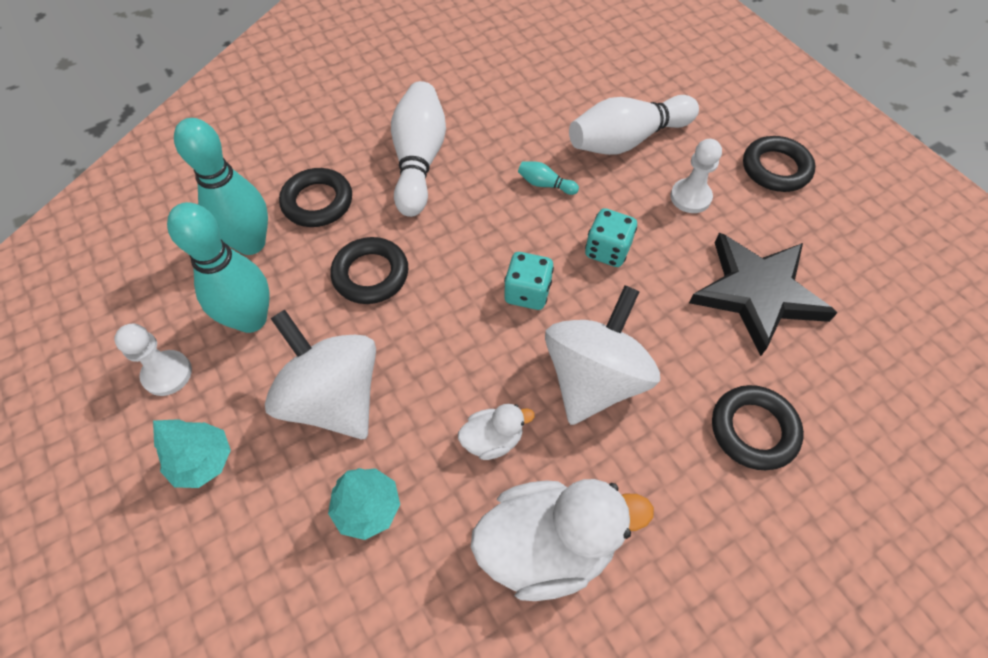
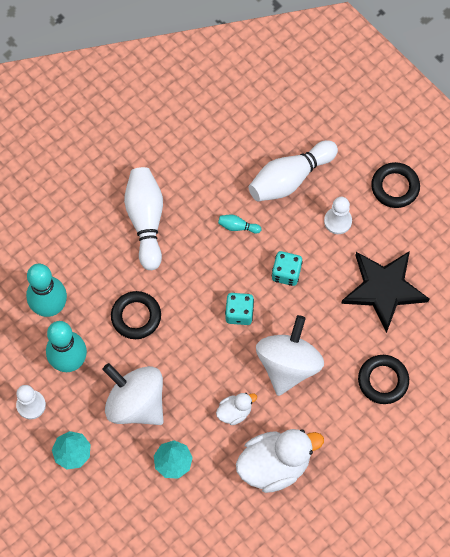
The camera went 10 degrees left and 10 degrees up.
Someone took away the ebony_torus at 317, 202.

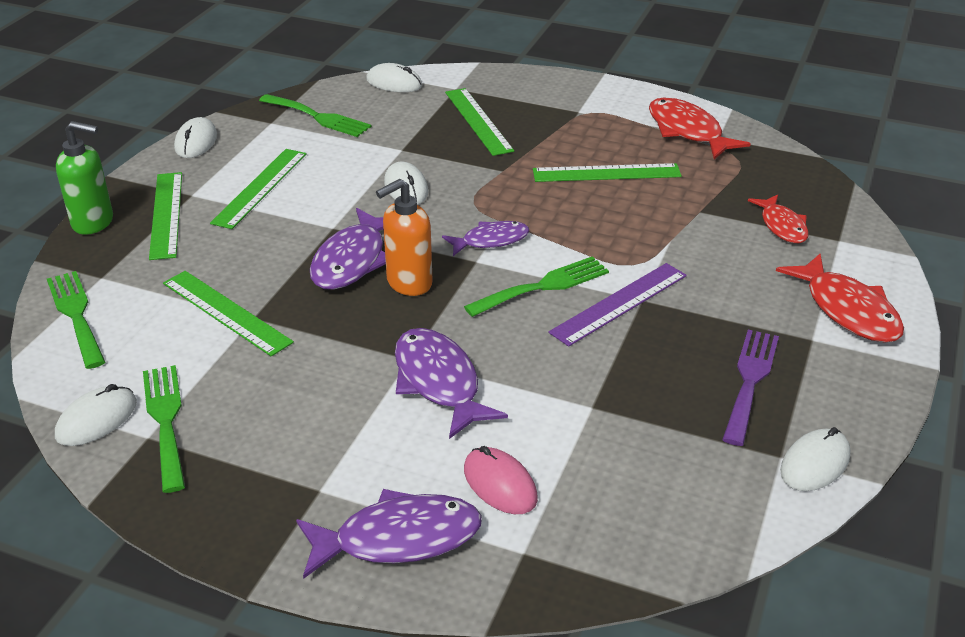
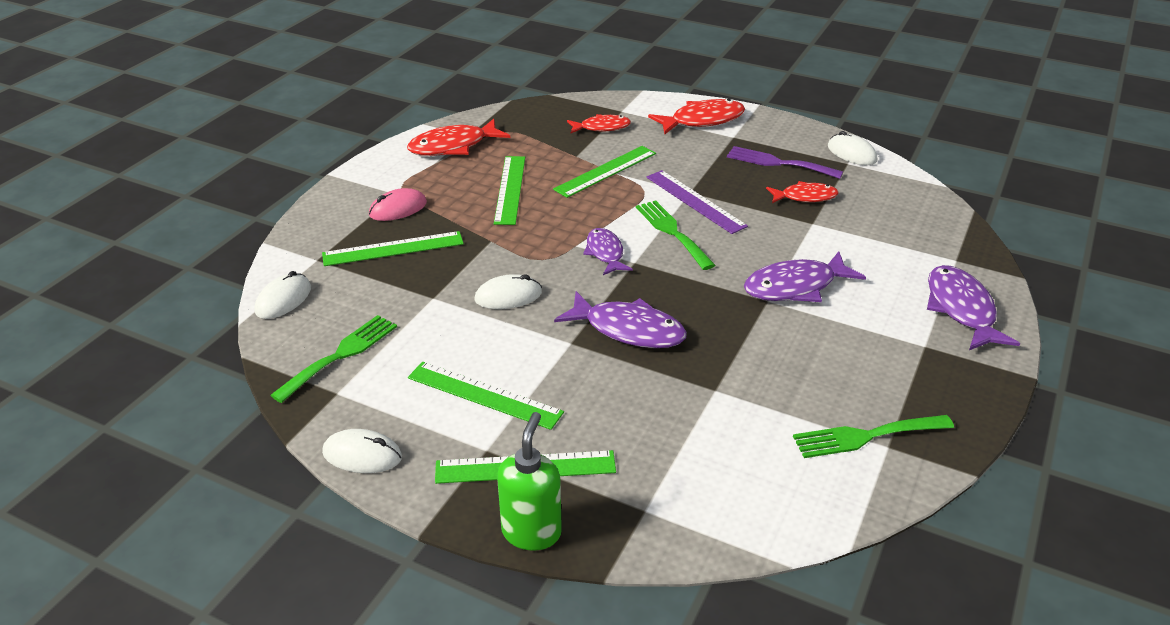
The camera went 85 degrees left and 0 degrees up.
Someone took away the bright_orange_soap_pump at 408, 283.
Someone took away the green_dinner_fork at 76, 315.
Someone carried the green_ruler from 226, 312 to 606, 171.
Someone took away the white_mouse at 97, 420.
Someone carried the rose-pink_mouse from 500, 484 to 398, 209.
Someone put down the scarlet_fish at 805, 197.

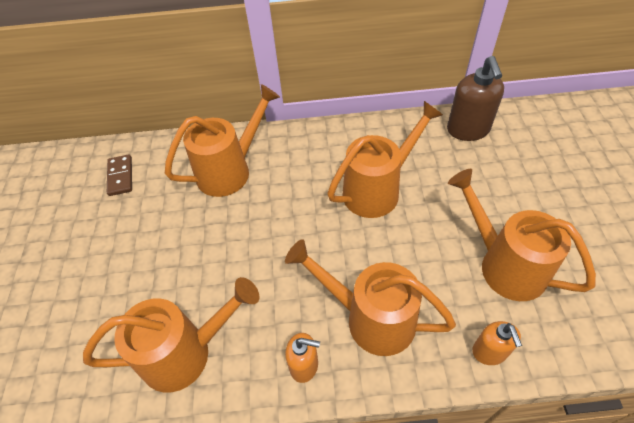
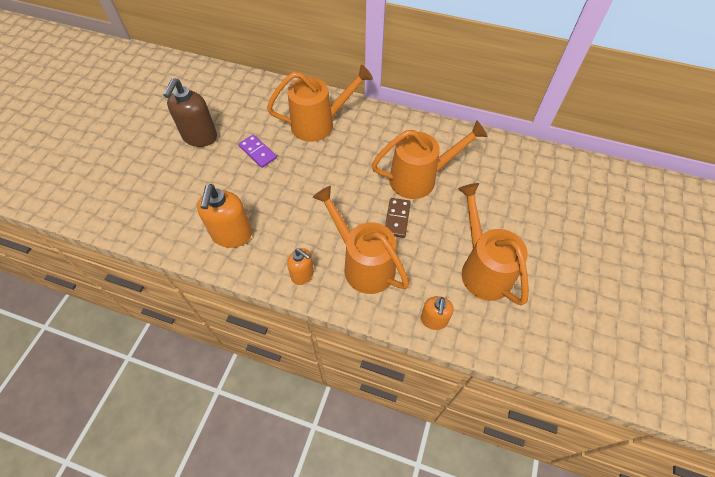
The camera went 20 degrees right and 5 degrees up.
Someone carried the dark_brown_soap_pump from 468, 130 to 200, 137.
Someone carried the dark_brown_domino_piece from 120, 176 to 397, 219.
Someone swapped the bright_orange_sprinkling_can at 186, 352 for the bright_orange_soap_pump at 232, 235.
Someone put down the royal_purple_domino_piece at 258, 152.

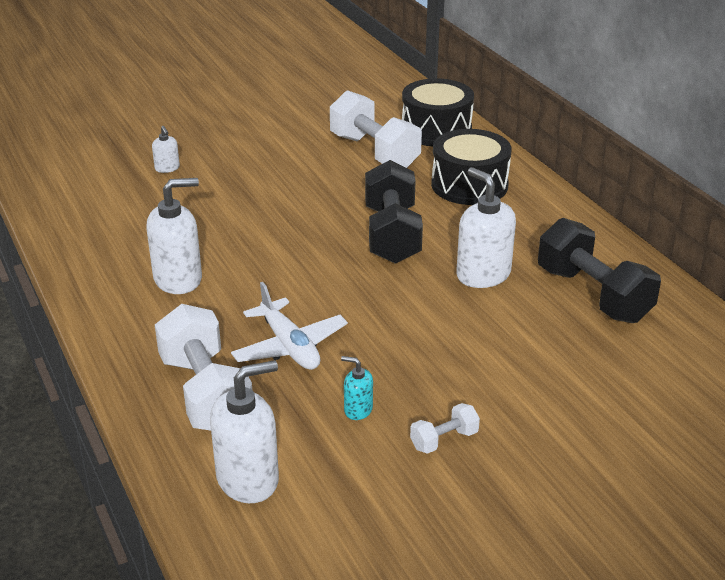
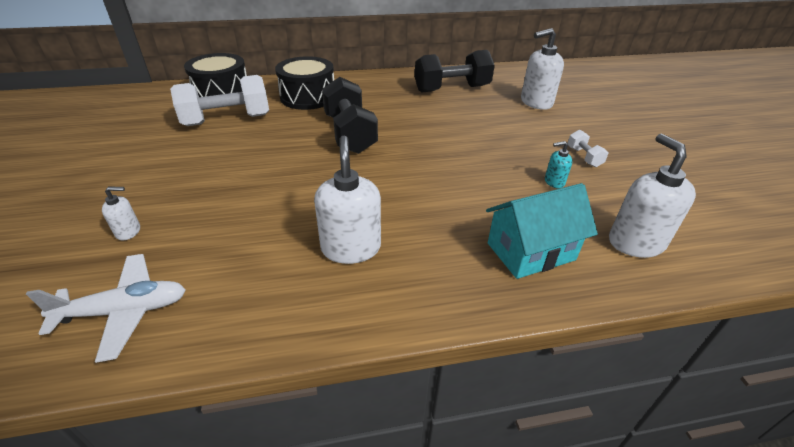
The camera went 75 degrees left and 5 degrees up.
Someone rotated the ebony_hand_weight at 392, 235 by 60 degrees clockwise.
Someone carried the white_soap_pump from 483, 274 to 536, 102.
Someone carried the white_aeroplane from 289, 346 to 124, 311.
Someone swapped the white_hand_weight at 206, 393 for the teal_cottage at 531, 251.
Someone rotated the teal_soap_pump at 358, 410 by 45 degrees clockwise.

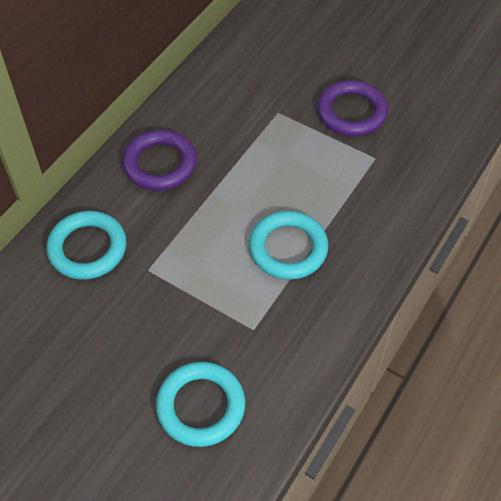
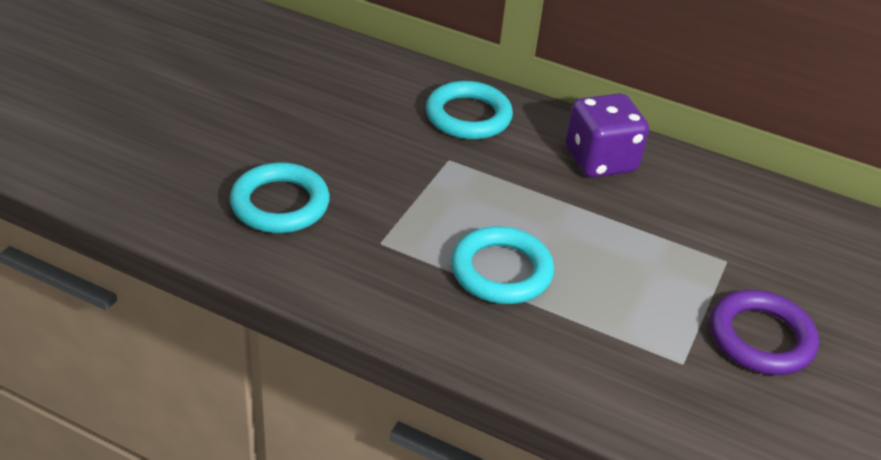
The camera went 80 degrees right and 15 degrees down.
Someone swapped the royal_purple_torus at 160, 164 for the royal_purple_die at 600, 160.

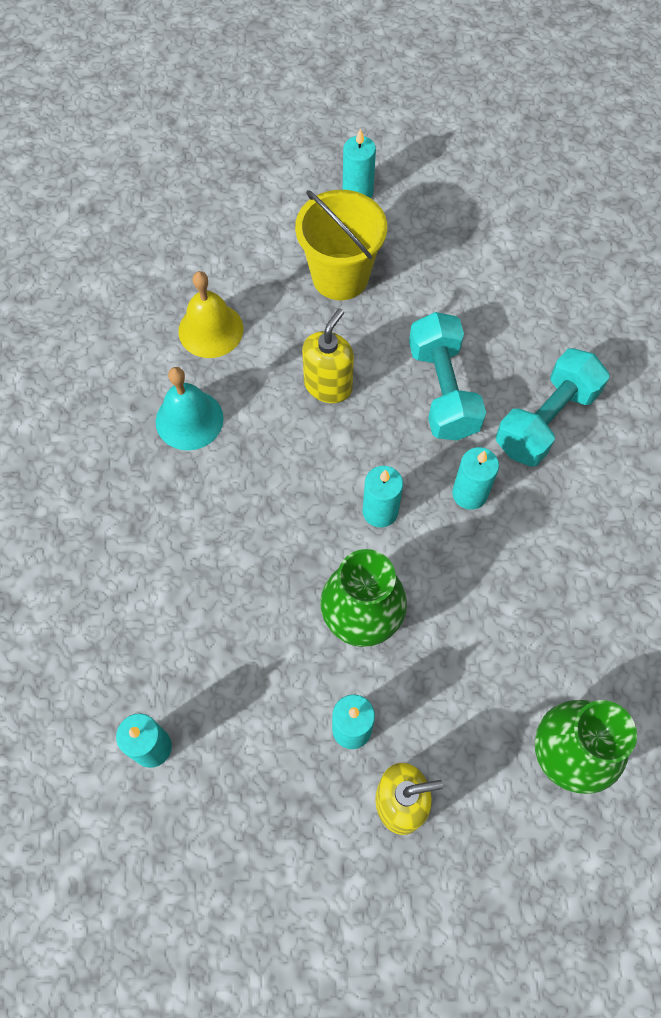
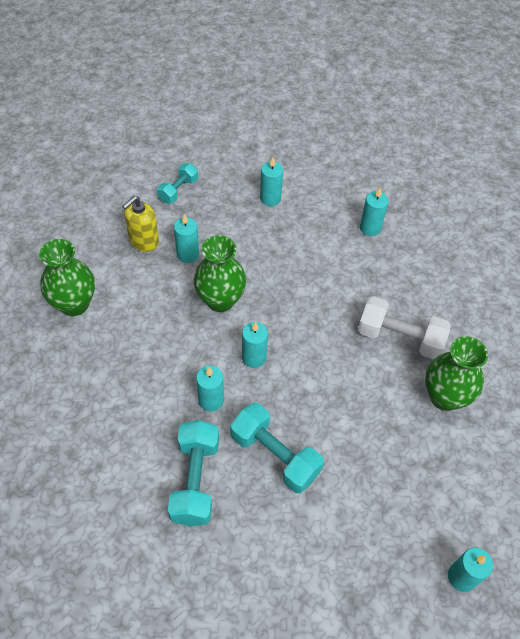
The camera went 140 degrees right and 10 degrees down.
Someone took away the yellow_pail at 340, 276.
Someone swapped the yellow_school_bell at 211, 330 for the green_flower_vase at 444, 397.
Someone took away the yellow_soap_pump at 328, 385.
Someone swapped the teal_school_bell at 189, 420 for the white_hand_weight at 400, 338.
Someone put down the teal_hand_weight at 178, 190.
Someone put down the teal_wax_candle at 370, 228.

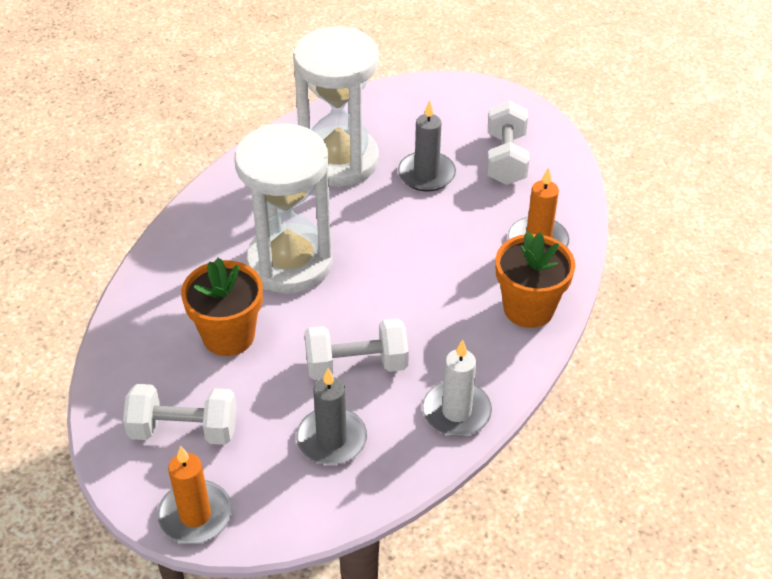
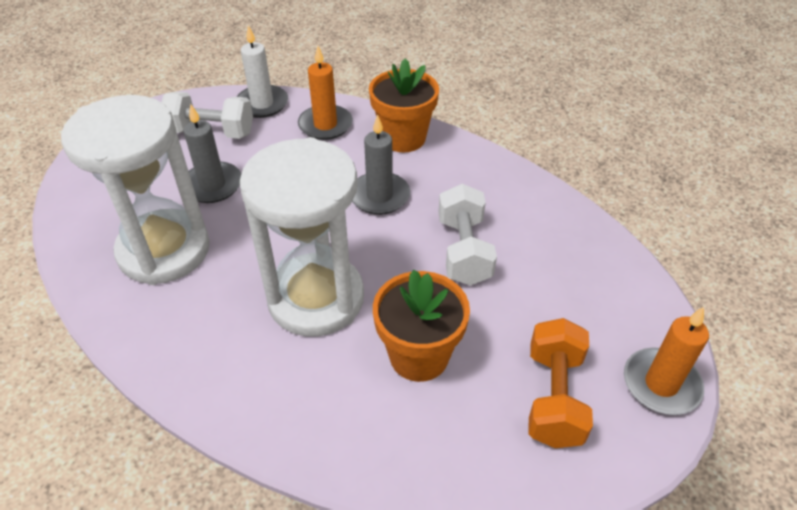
The camera went 85 degrees left and 0 degrees up.
Someone carried the white_wax_candle from 456, 411 to 262, 104.
Someone carried the gray_wax_candle from 331, 439 to 379, 196.
Someone repainted the white_hand_weight at 184, 430, which became the bright_orange_hand_weight at 554, 397.

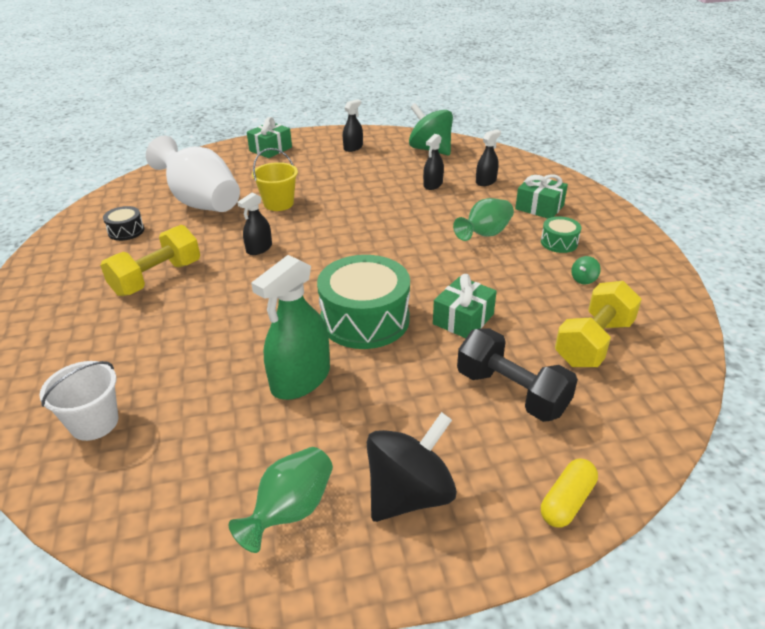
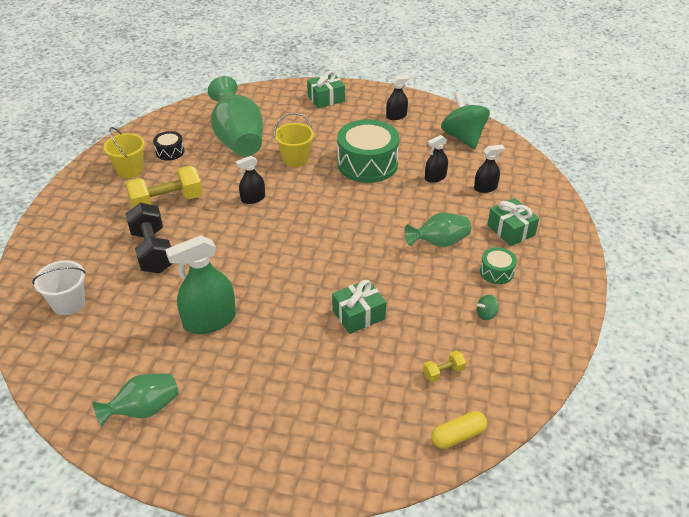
The camera went 25 degrees right and 5 degrees up.
Someone repainted the white_flower_vase at 201, 202, which became the green_flower_vase at 238, 140.
Someone carried the green_drum from 365, 319 to 367, 164.
Someone scaled the yellow_hand_weight at 593, 342 by 0.47.
Someone carried the ebony_hand_weight from 511, 392 to 152, 251.
Someone took away the ebony_whirligig at 409, 494.
Someone carried the yellow_capsule from 567, 501 to 458, 436.
Someone put down the yellow_pail at 130, 170.

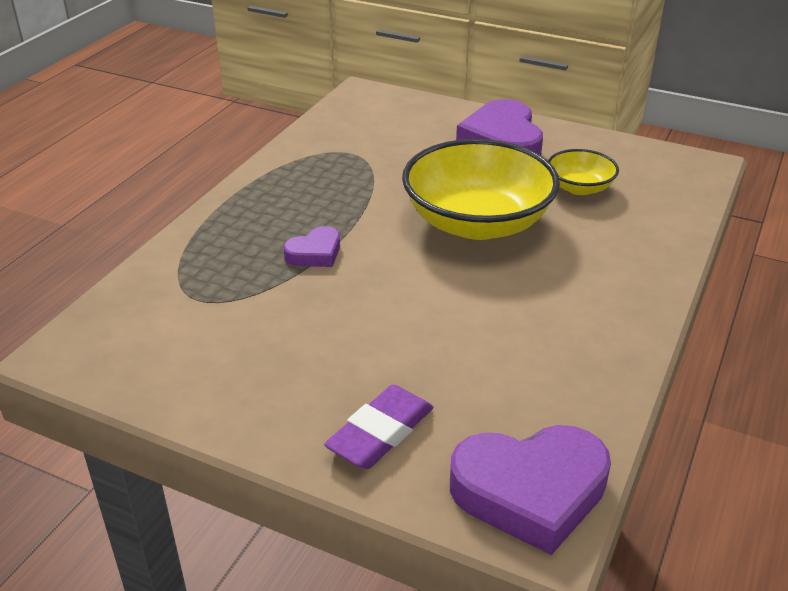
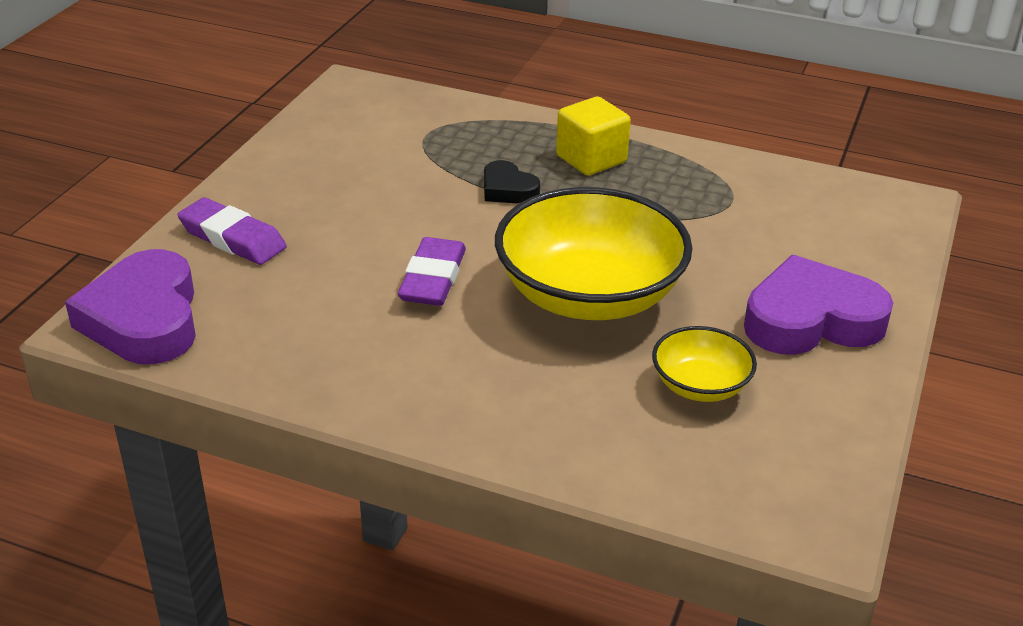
The camera went 85 degrees right and 0 degrees up.
Someone repainted the royal_purple_love_heart at 315, 253, which became the ebony_love_heart at 508, 189.
Someone put down the yellow_block at 591, 159.
Someone put down the royal_purple_eraser at 433, 279.

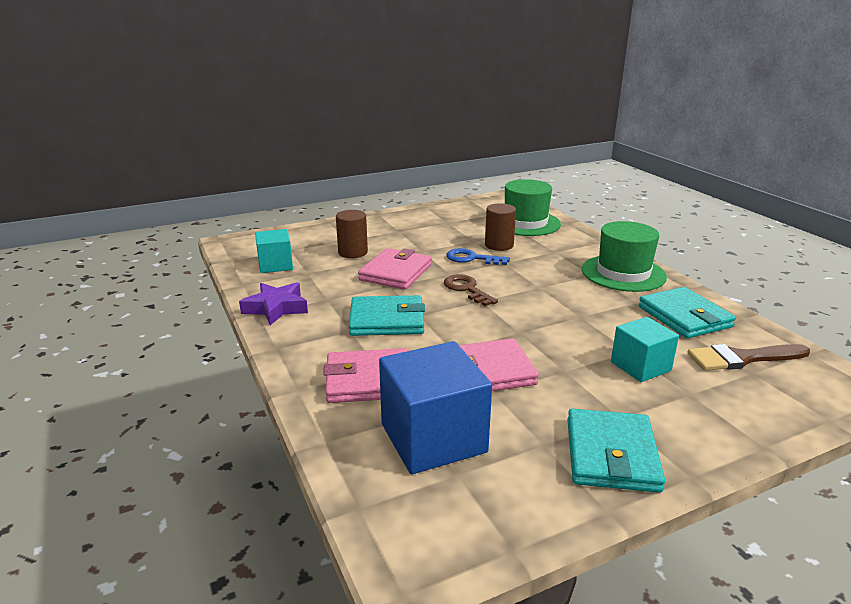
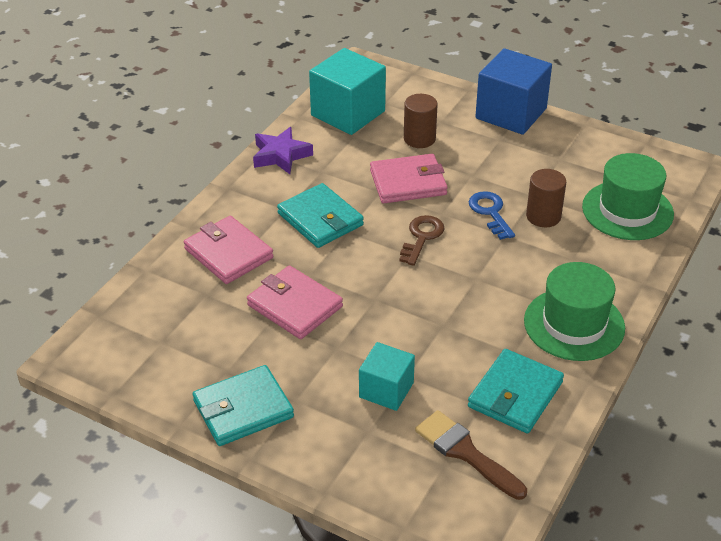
The camera went 55 degrees right and 15 degrees up.
Someone scaled the teal_block at 275, 265 by 1.66.
Someone carried the royal_blue_block from 433, 438 to 511, 113.

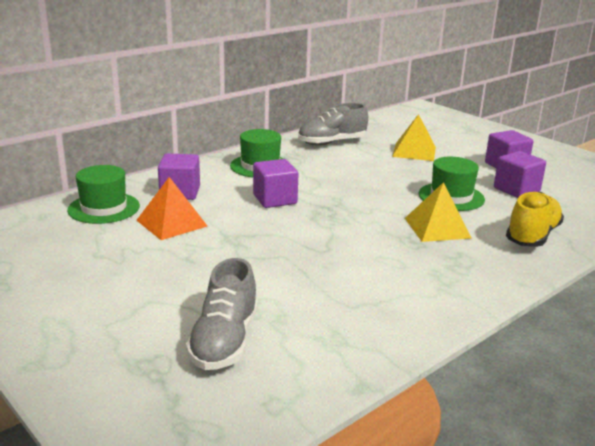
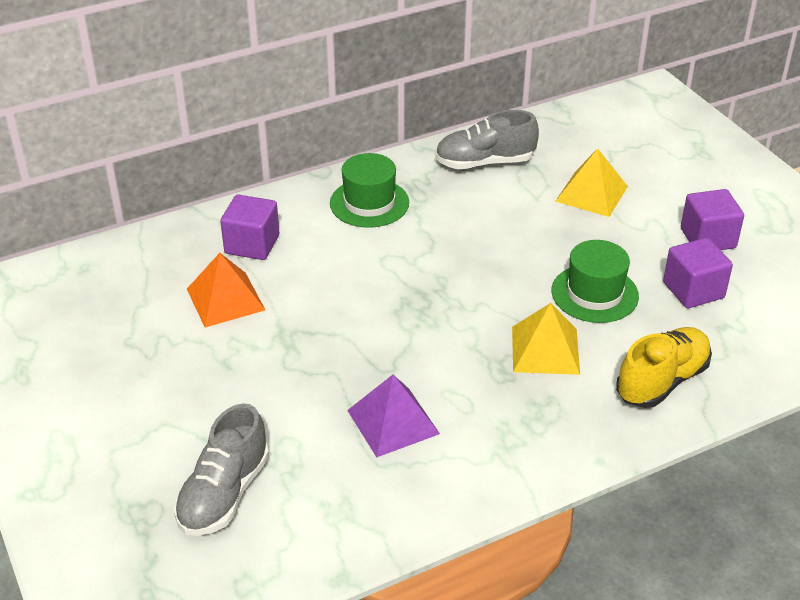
The camera went 15 degrees right and 15 degrees up.
Someone took away the royal_purple_block at 275, 199.
Someone took away the green_tall_hat at 104, 208.
Someone put down the royal_purple_pyramid_shape at 393, 422.

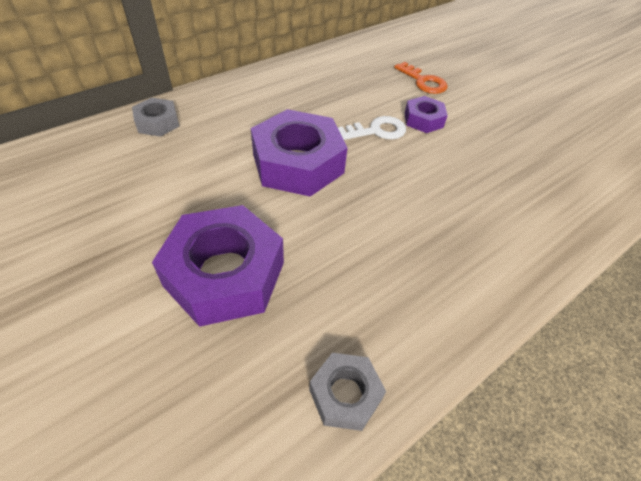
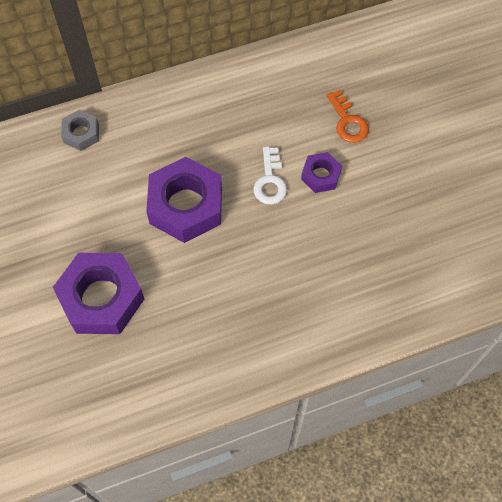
The camera went 20 degrees right and 15 degrees up.
Someone rotated the white_door_key at 377, 131 by 90 degrees clockwise.
Someone took away the gray_nut at 345, 394.

